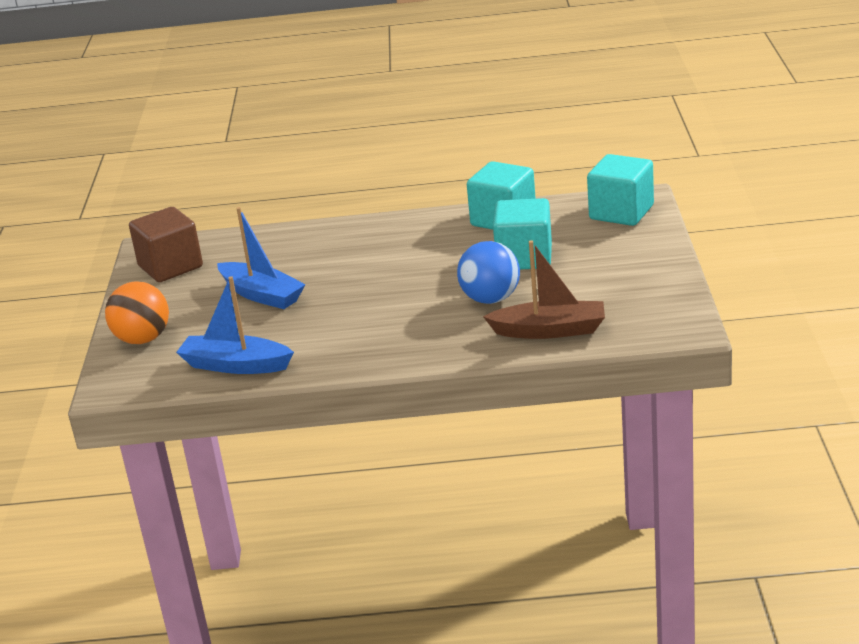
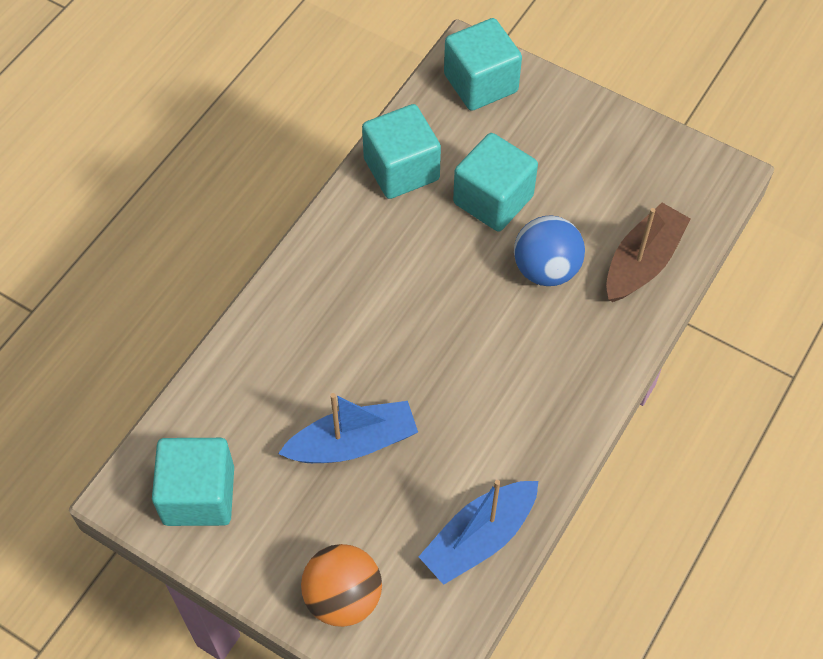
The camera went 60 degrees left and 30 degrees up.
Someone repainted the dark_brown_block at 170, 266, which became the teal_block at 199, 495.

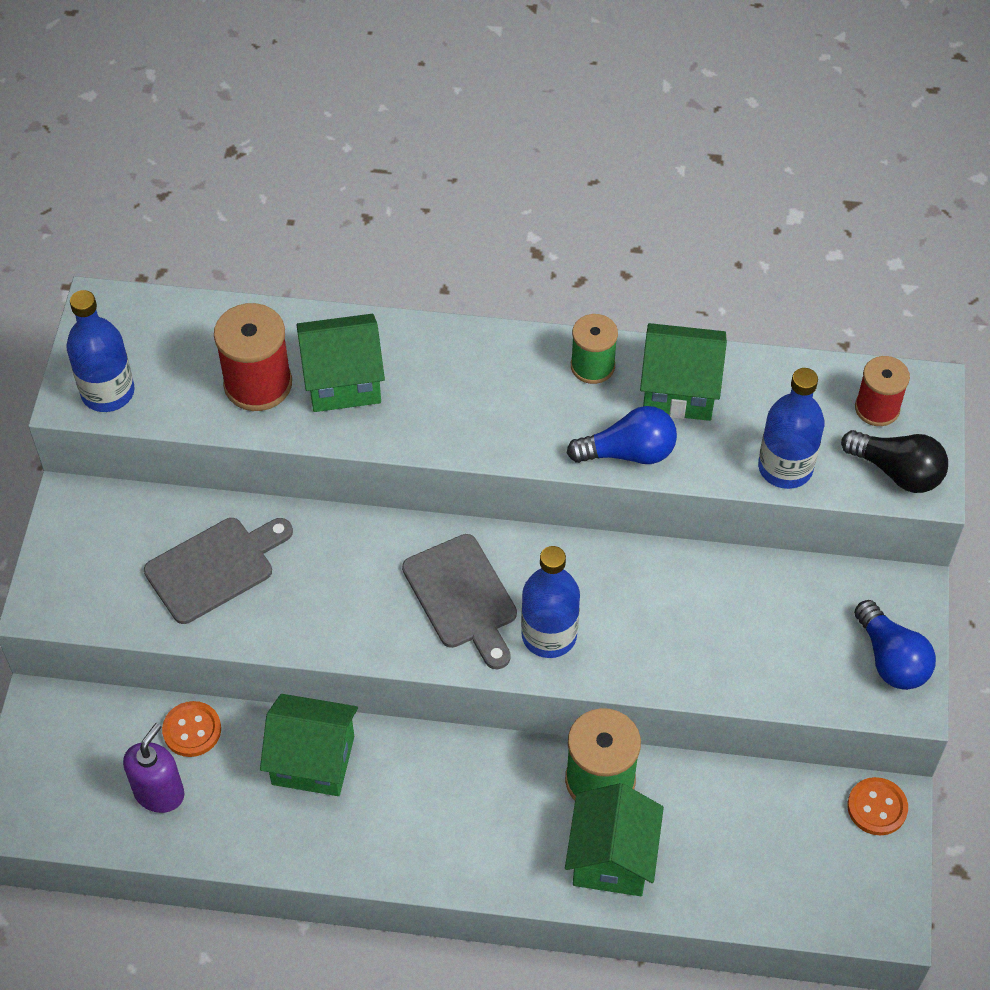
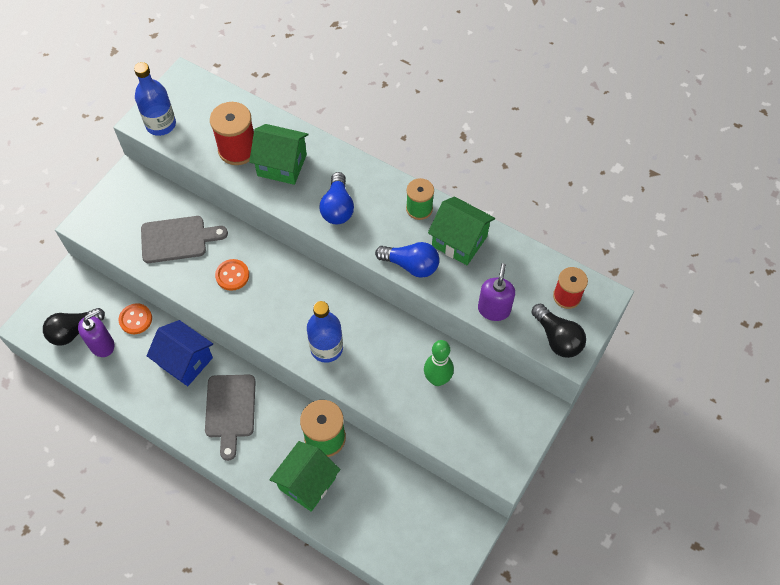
The camera went 25 degrees right and 5 degrees up.
Someone swapped the royal_blue_flask at 785, 468 for the royal_purple_soap_pump at 494, 309.
Someone carried the gray_cutting_board from 462, 597 to 230, 410.
Someone carried the royal_blue_light_bulb from 891, 659 to 337, 207.
Someone repainted the green_cottage at 313, 760, which became the royal_blue_cottage at 185, 361.
Someone carried the bright_orange_sewing_button from 877, 807 to 232, 275.
Someone put down the ebony_light_bulb at 74, 331.
Someone put down the green_tenpin at 437, 379.

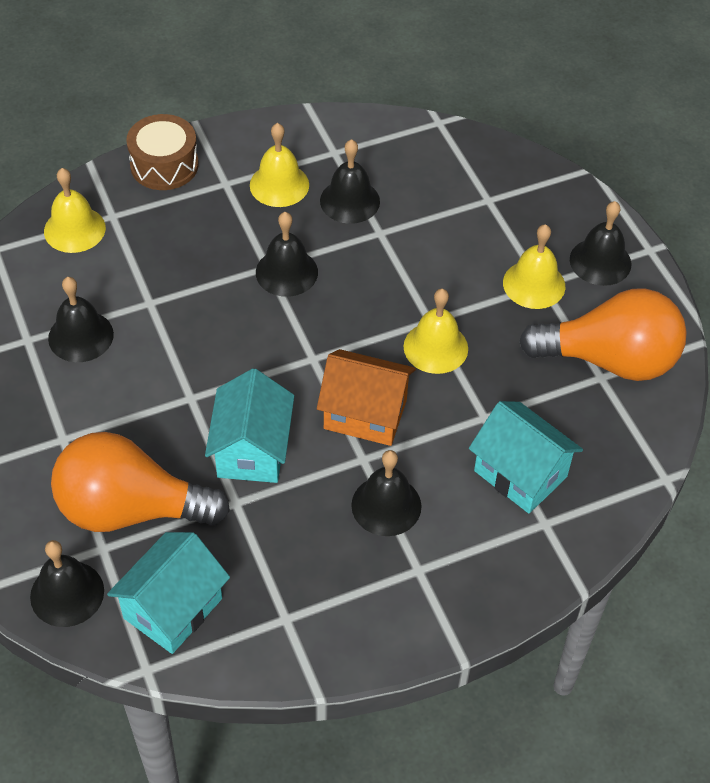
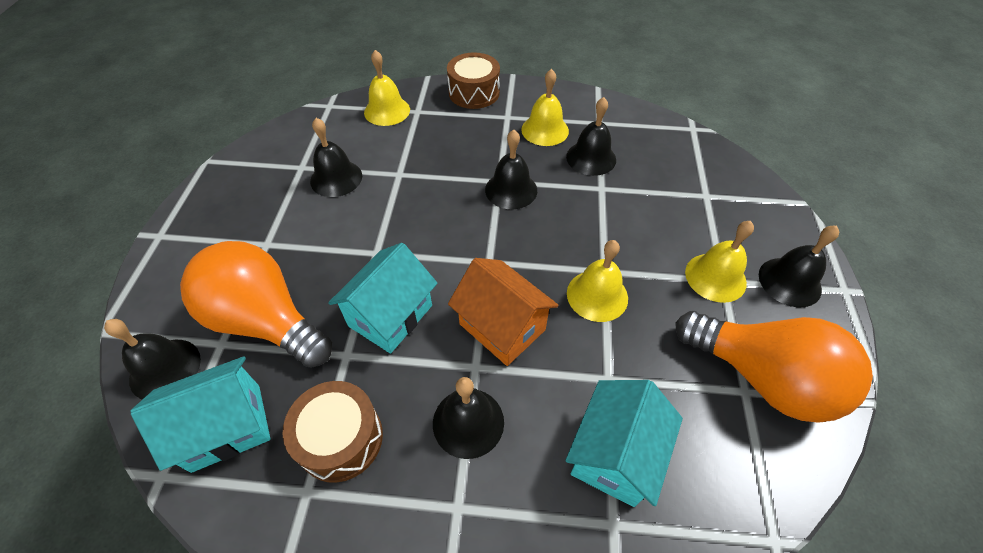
The camera went 30 degrees right and 0 degrees up.
Someone rotated the teal_cottage at 520, 474 by 45 degrees clockwise.
Someone put down the dark_brown_drum at 340, 438.

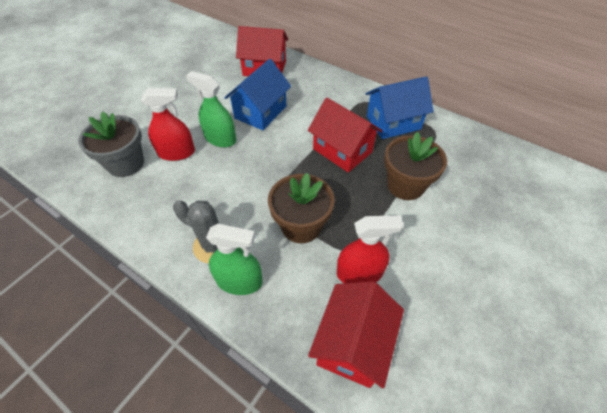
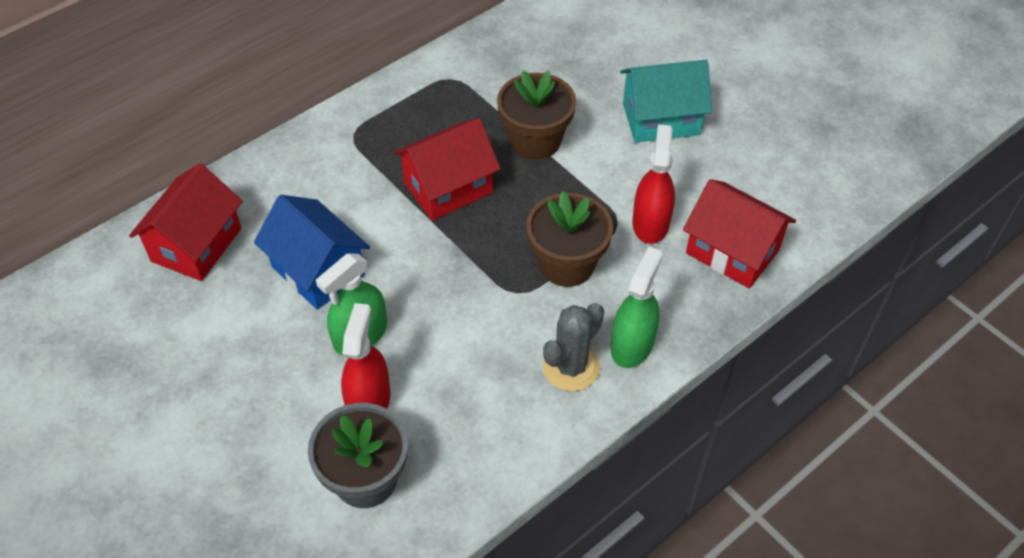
The camera went 75 degrees left and 0 degrees up.
Someone took away the royal_blue_cottage at 393, 123.
Someone put down the teal_cottage at 661, 119.

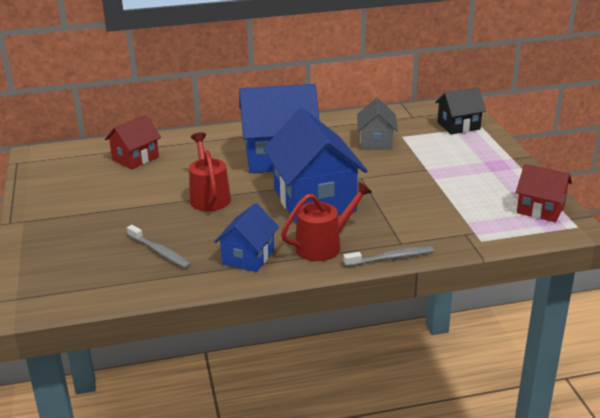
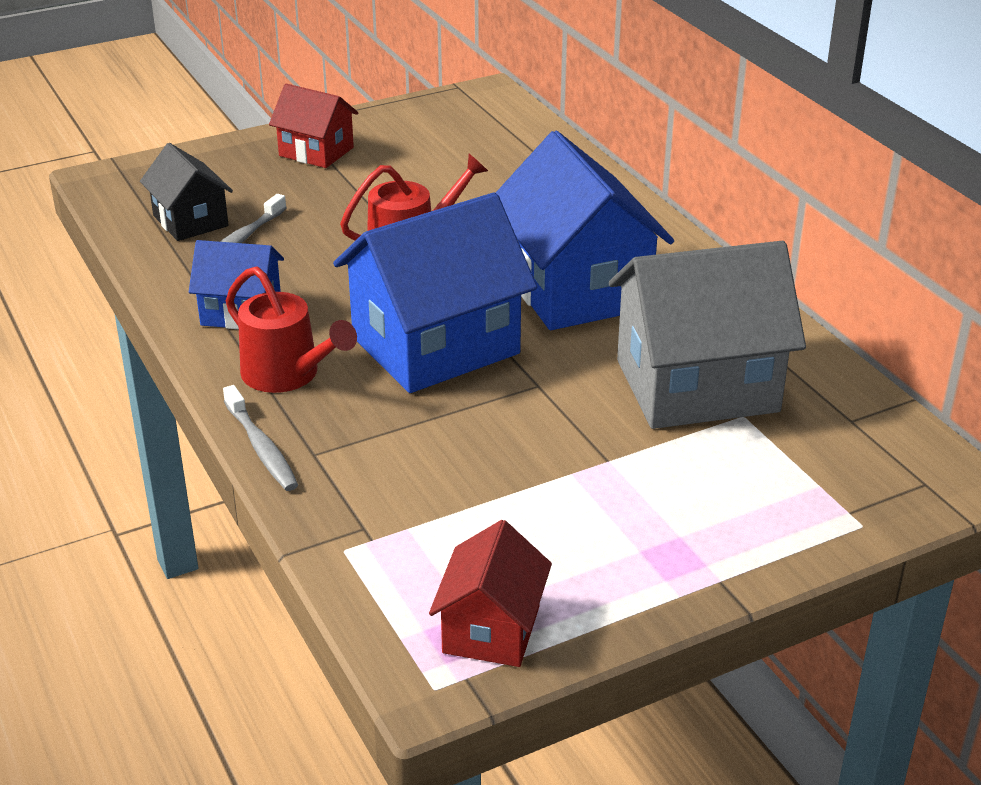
The camera went 75 degrees right and 5 degrees up.
Someone carried the ebony_cottage from 458, 126 to 190, 221.
Someone scaled the gray_cottage at 376, 142 by 1.85.
Someone carried the scarlet_cottage from 135, 158 to 316, 152.

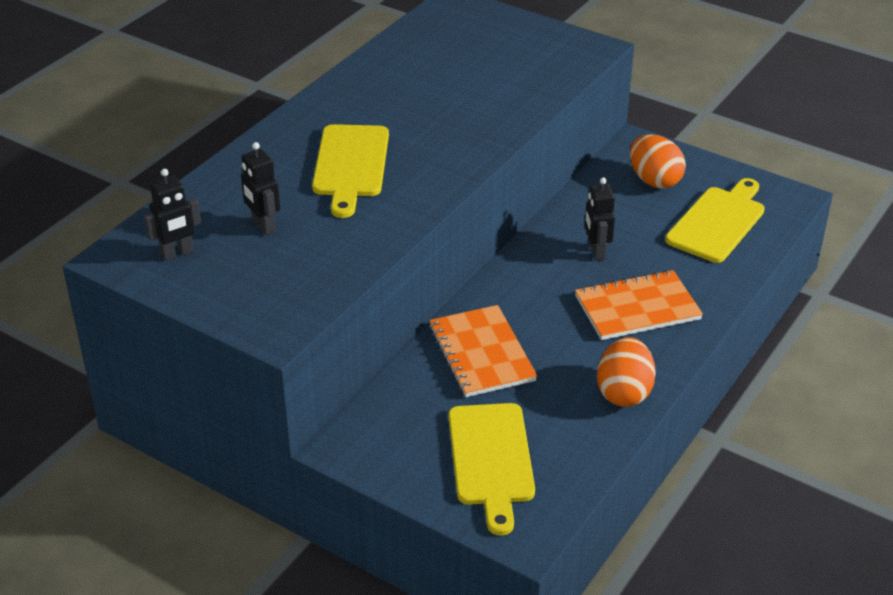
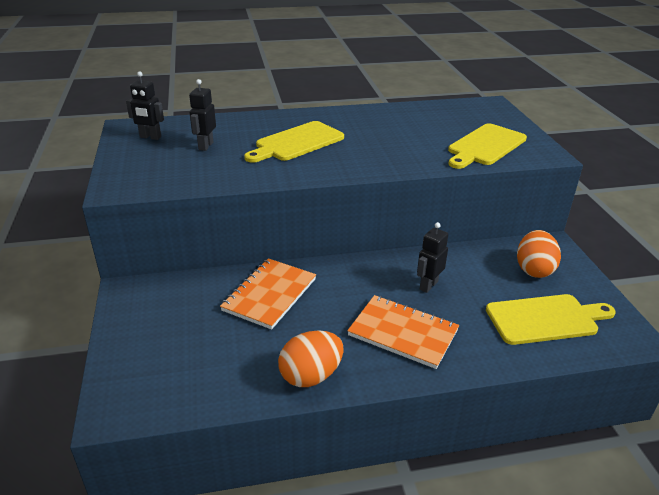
The camera went 45 degrees right and 5 degrees down.
Someone carried the yellow_cutting_board from 491, 459 to 485, 146.

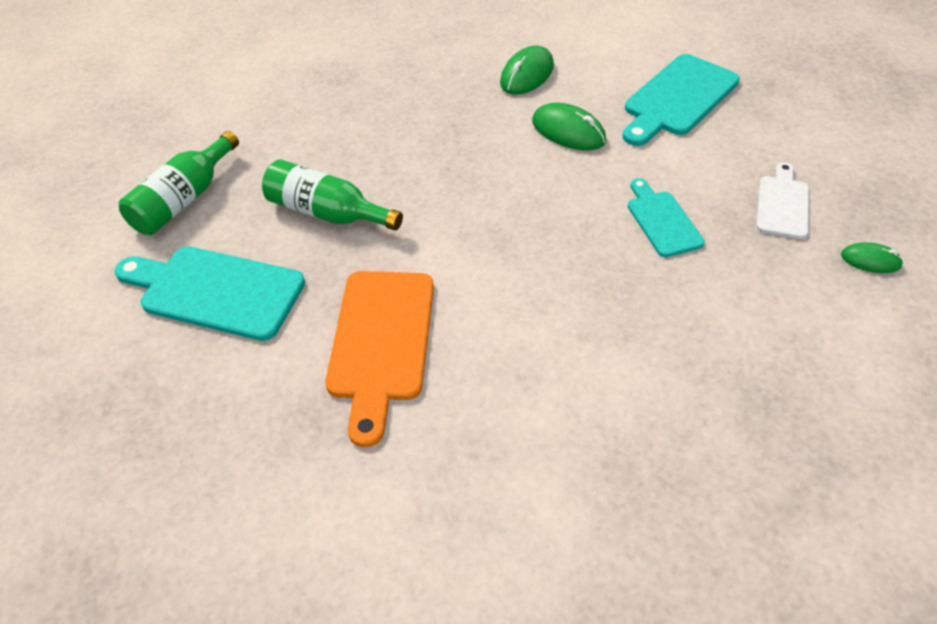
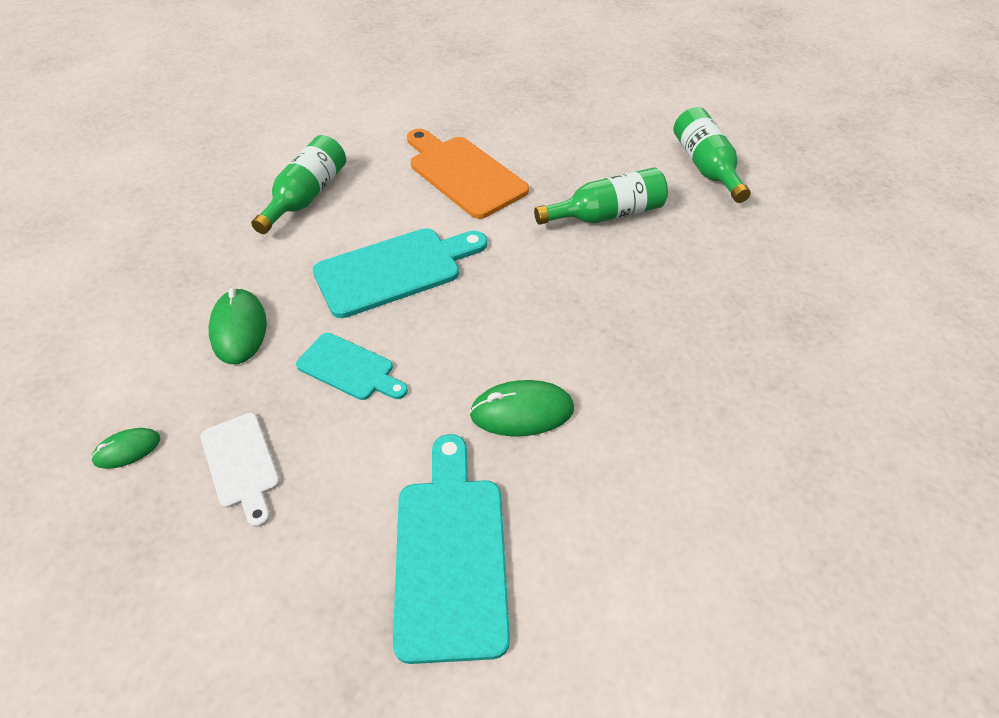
The camera went 135 degrees right and 0 degrees up.
Someone carried the green_mouse from 527, 74 to 239, 329.
Someone carried the teal_cutting_board from 216, 291 to 395, 270.
Someone put down the green_flask at 306, 196.

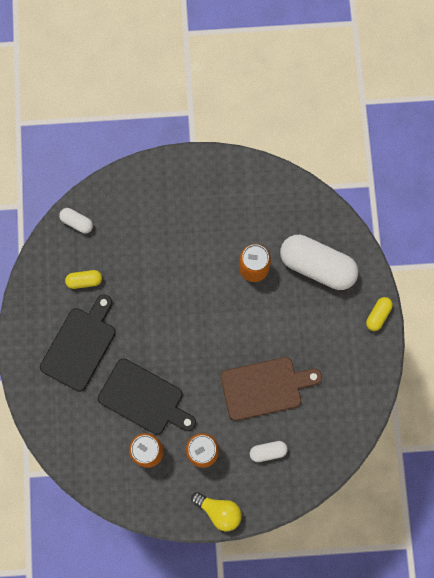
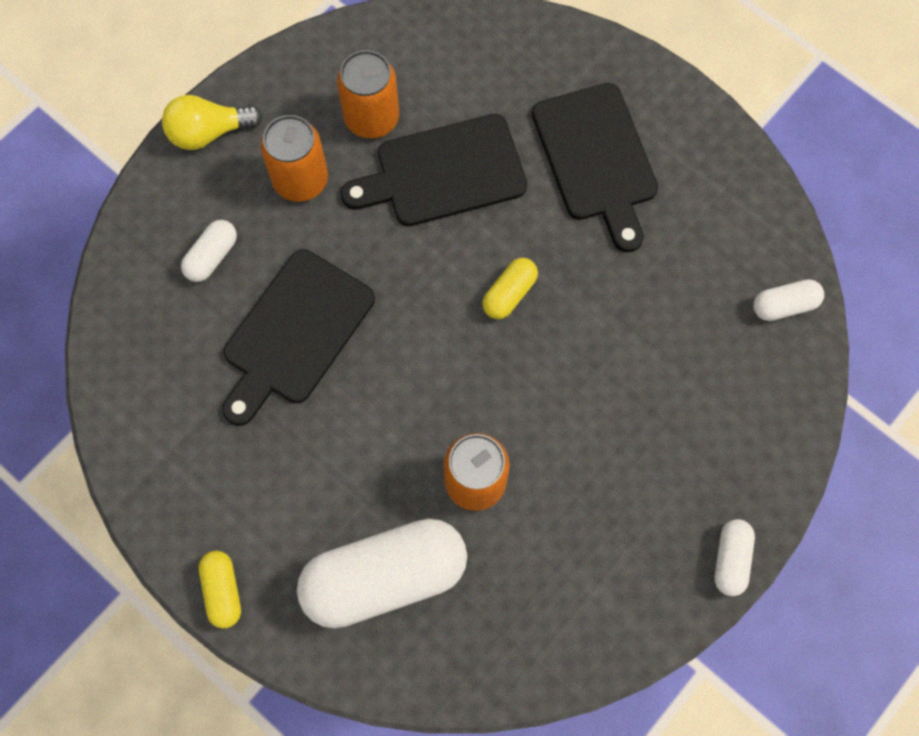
The camera went 135 degrees right and 5 degrees down.
Someone carried the yellow_capsule from 84, 281 to 509, 294.
Someone repainted the dark_brown_cutting_board at 265, 388, which became the ebony_cutting_board at 295, 332.
Someone put down the white_capsule at 730, 559.

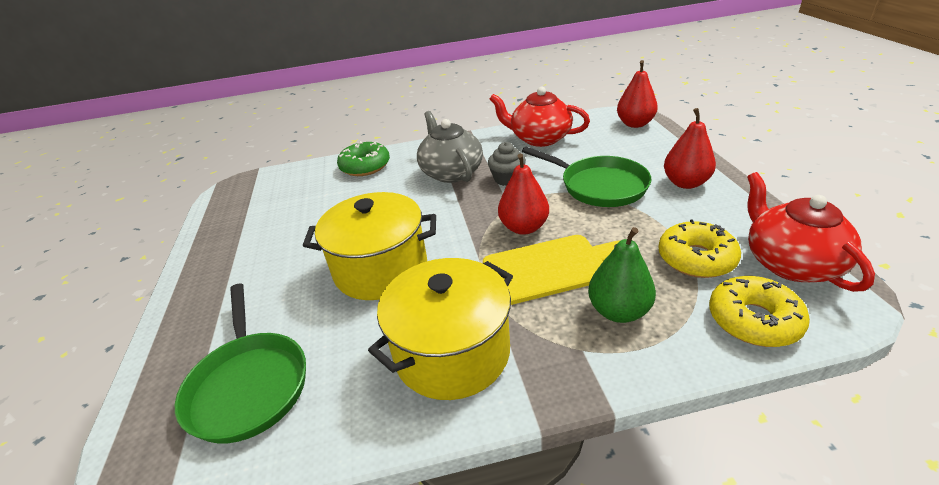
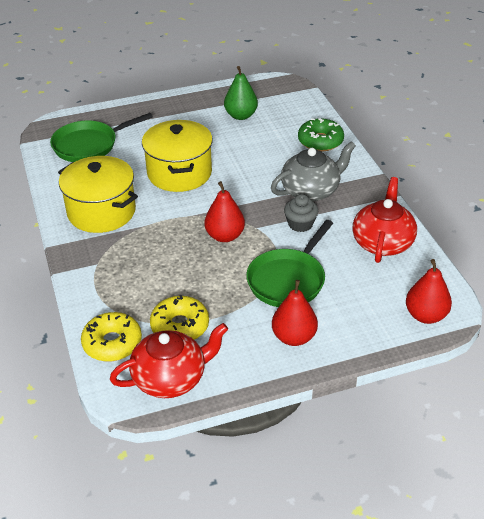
The camera went 80 degrees right and 5 degrees up.
Someone carried the green_pear from 618, 311 to 241, 115.
Someone took away the yellow_cutting_board at 550, 268.

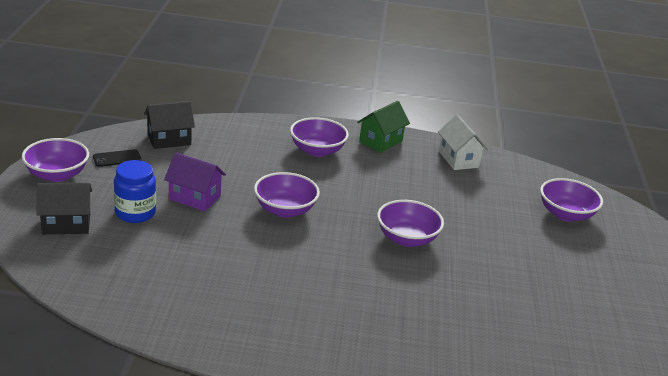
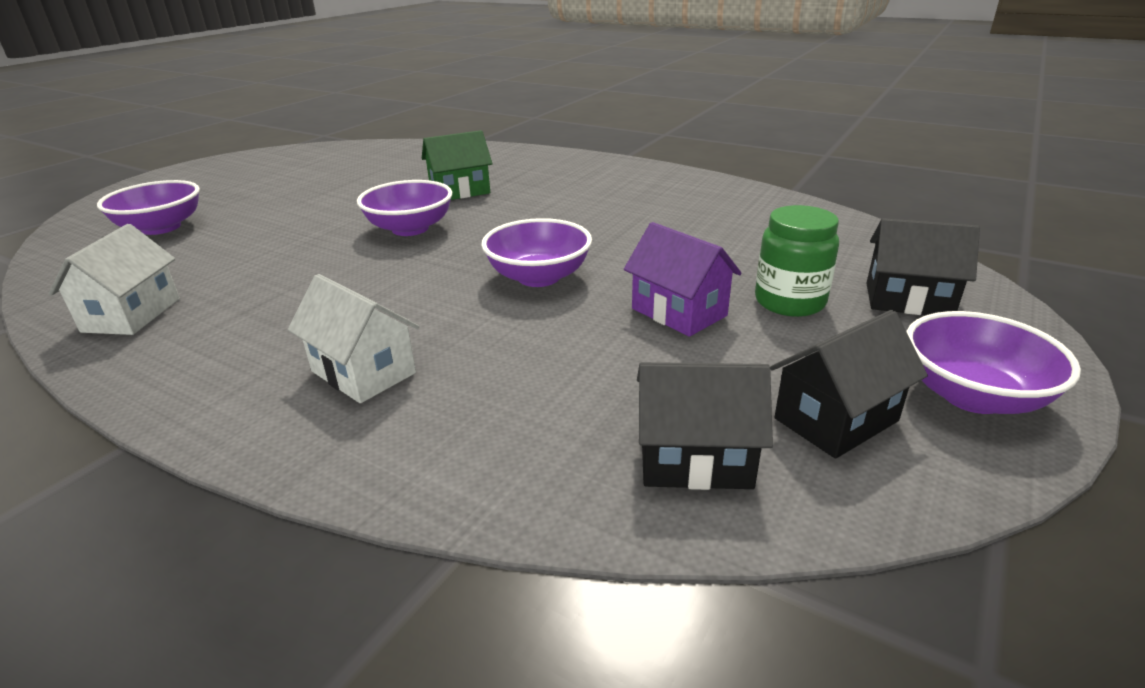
The camera went 150 degrees left and 0 degrees up.
Someone carried the green_cottage from 380, 141 to 460, 191.
Someone swapped the royal_purple_deep_dish at 317, 150 for the white_cottage at 363, 372.
Someone swapped the ebony_mobile_phone at 117, 158 for the ebony_cottage at 836, 419.
Someone repainted the royal_blue_jam_jar at 135, 213, which became the green_jam_jar at 789, 302.

